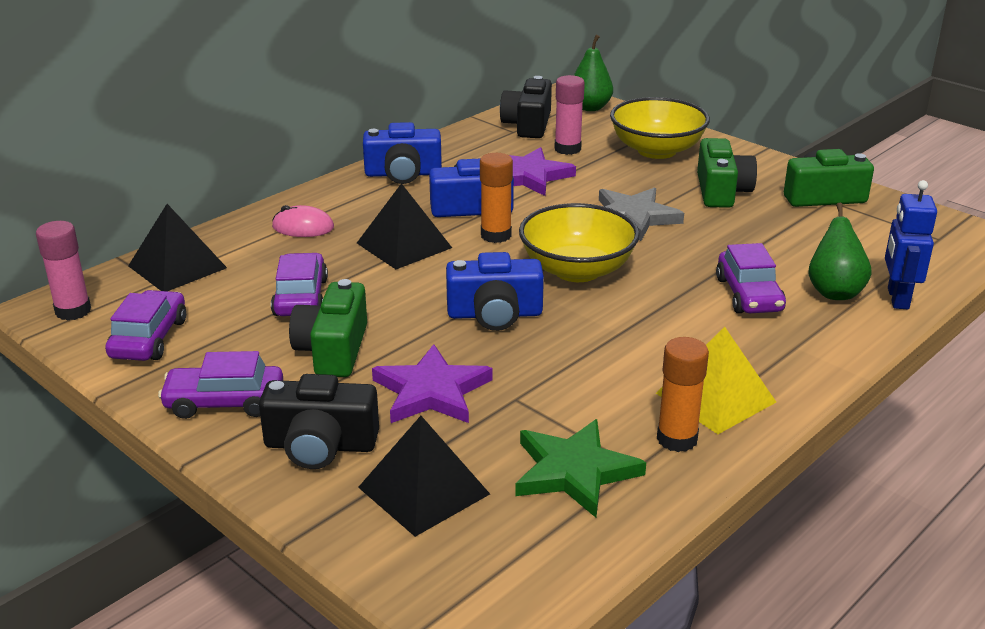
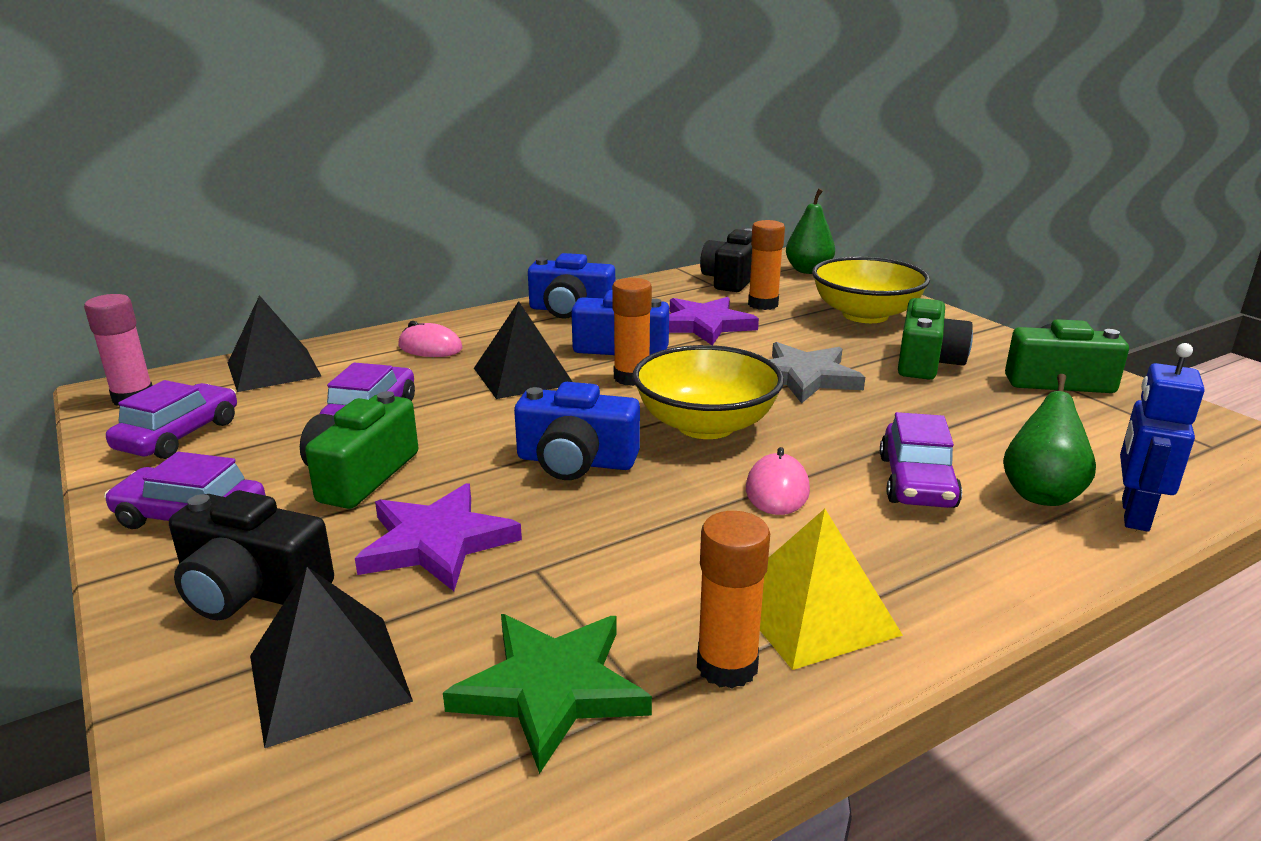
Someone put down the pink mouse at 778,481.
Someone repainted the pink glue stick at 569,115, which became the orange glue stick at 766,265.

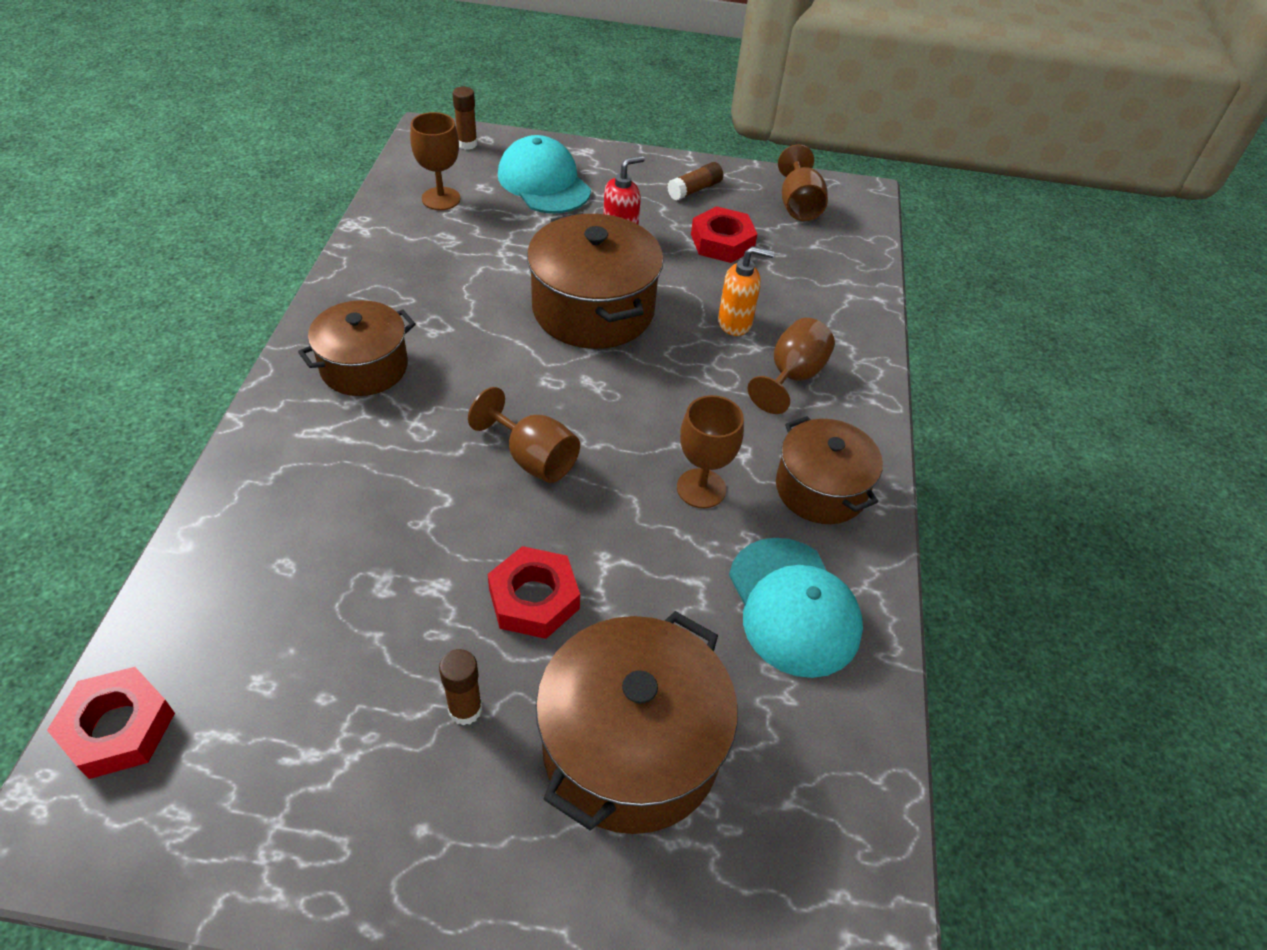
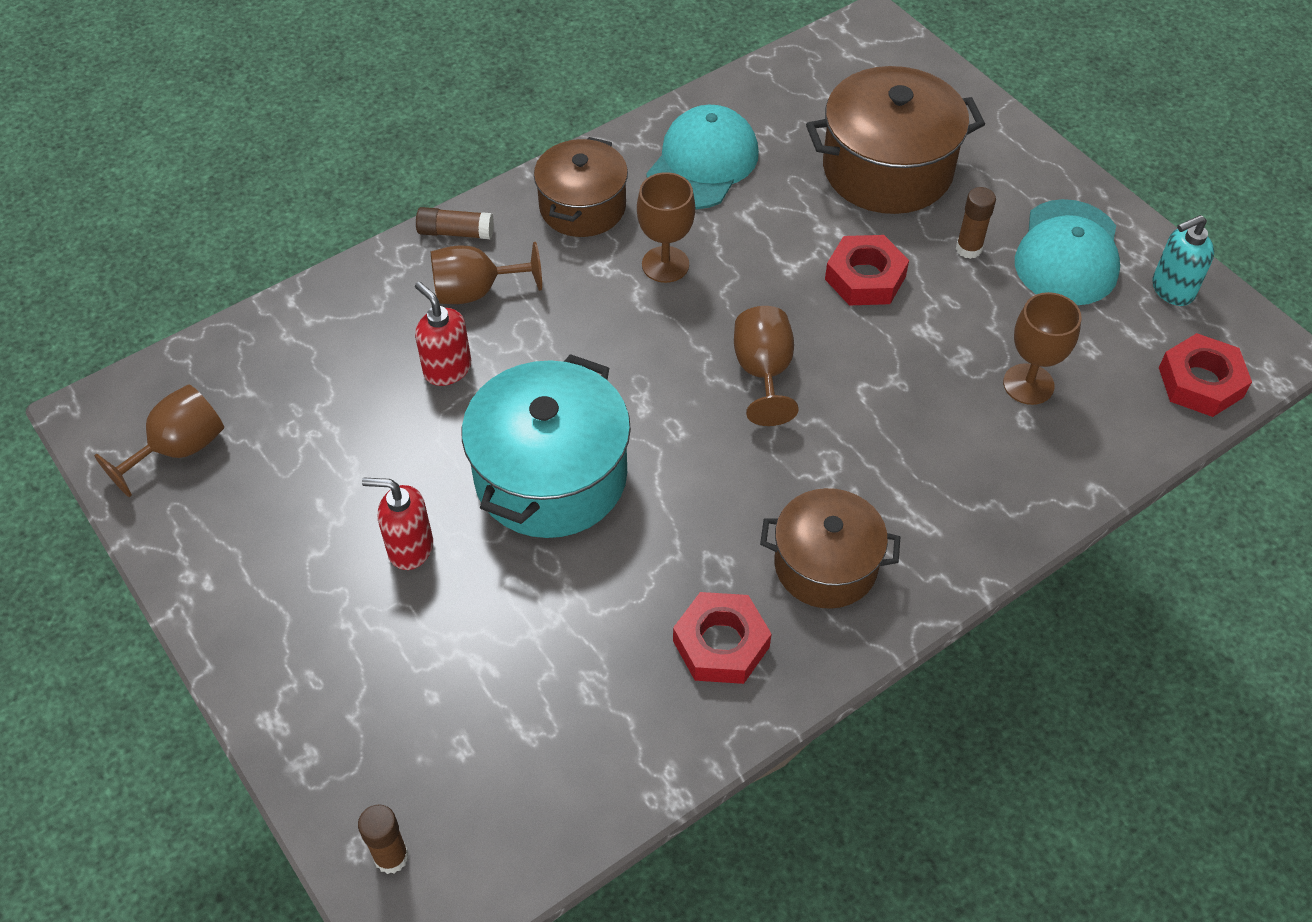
Someone put down the turquoise soap dispenser at 1183,260.
Someone carried the brown goblet from 435,161 to 1042,348.
Someone carried the turquoise cap from 544,174 to 1067,252.
Someone carried the brown glue stick from 695,181 to 455,223.
Someone carried the red nut from 724,234 to 722,638.
Someone repainted the brown pot at 595,281, which became the turquoise pot at 546,446.
Someone repainted the orange soap dispenser at 746,291, which became the red soap dispenser at 443,334.

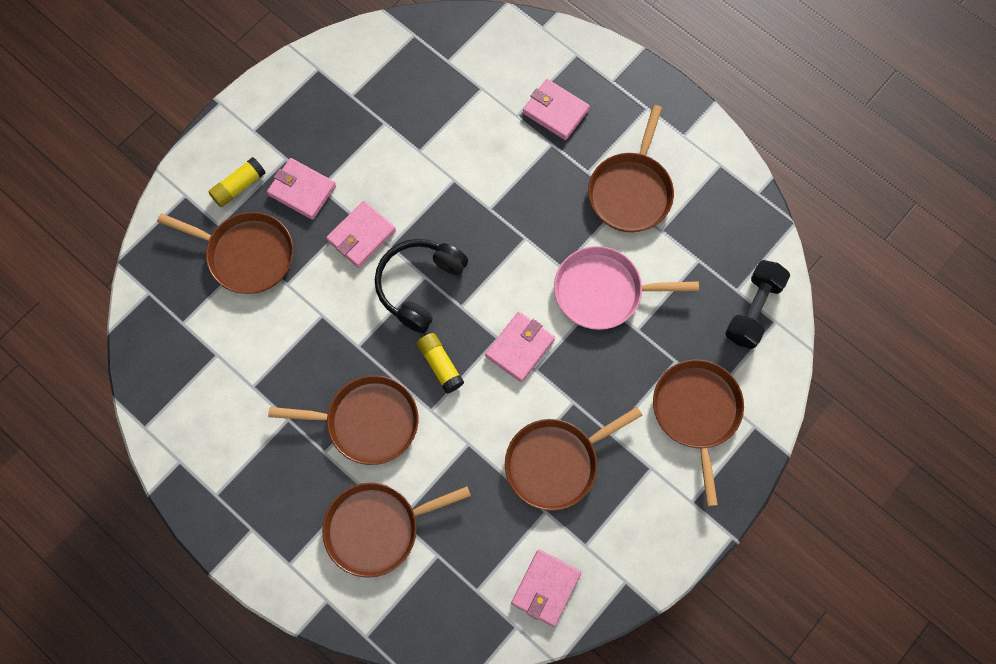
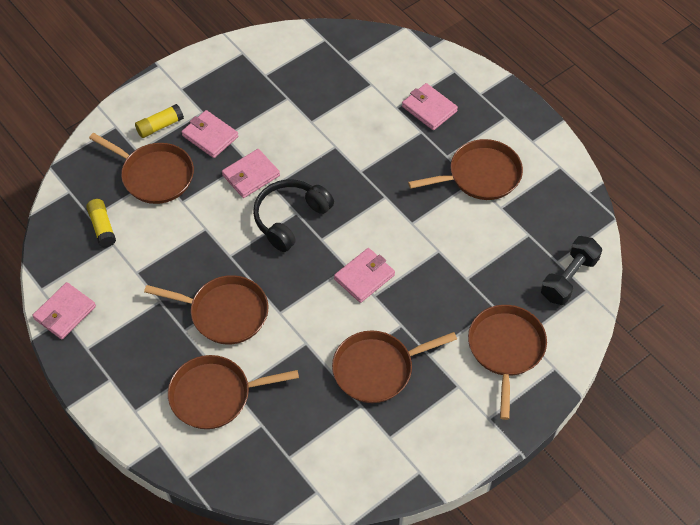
Someone took away the pink pan at 626,288.
Someone carried the yellow glue stick from 440,363 to 101,223.
Someone carried the pink wallet from 546,588 to 64,311.
Someone rotated the brown pan at 631,168 by 135 degrees counterclockwise.

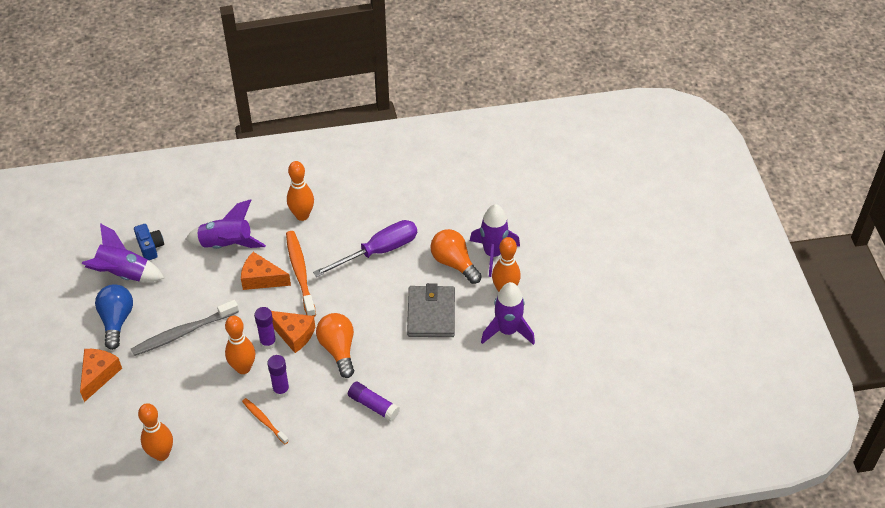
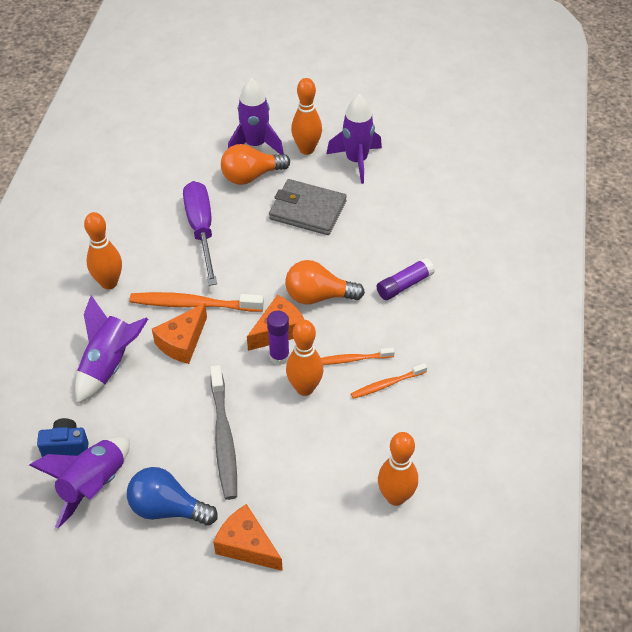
Someone swapped the purple glue stick at 278,376 for the orange toothbrush at 358,356.

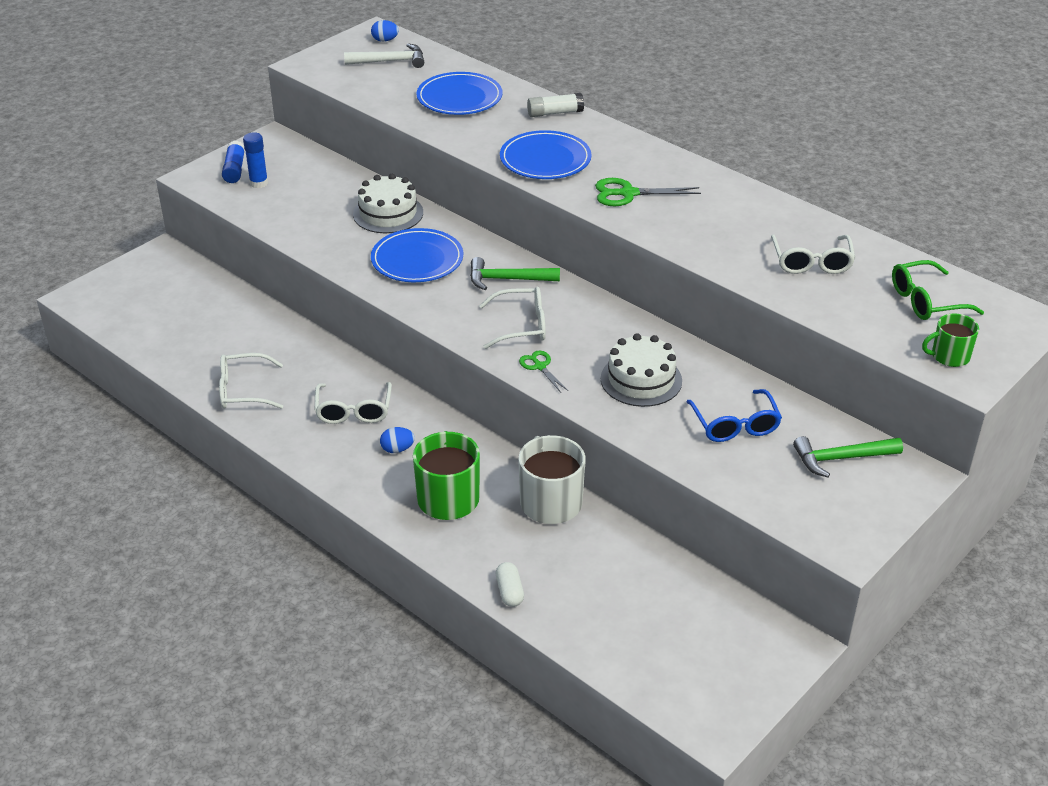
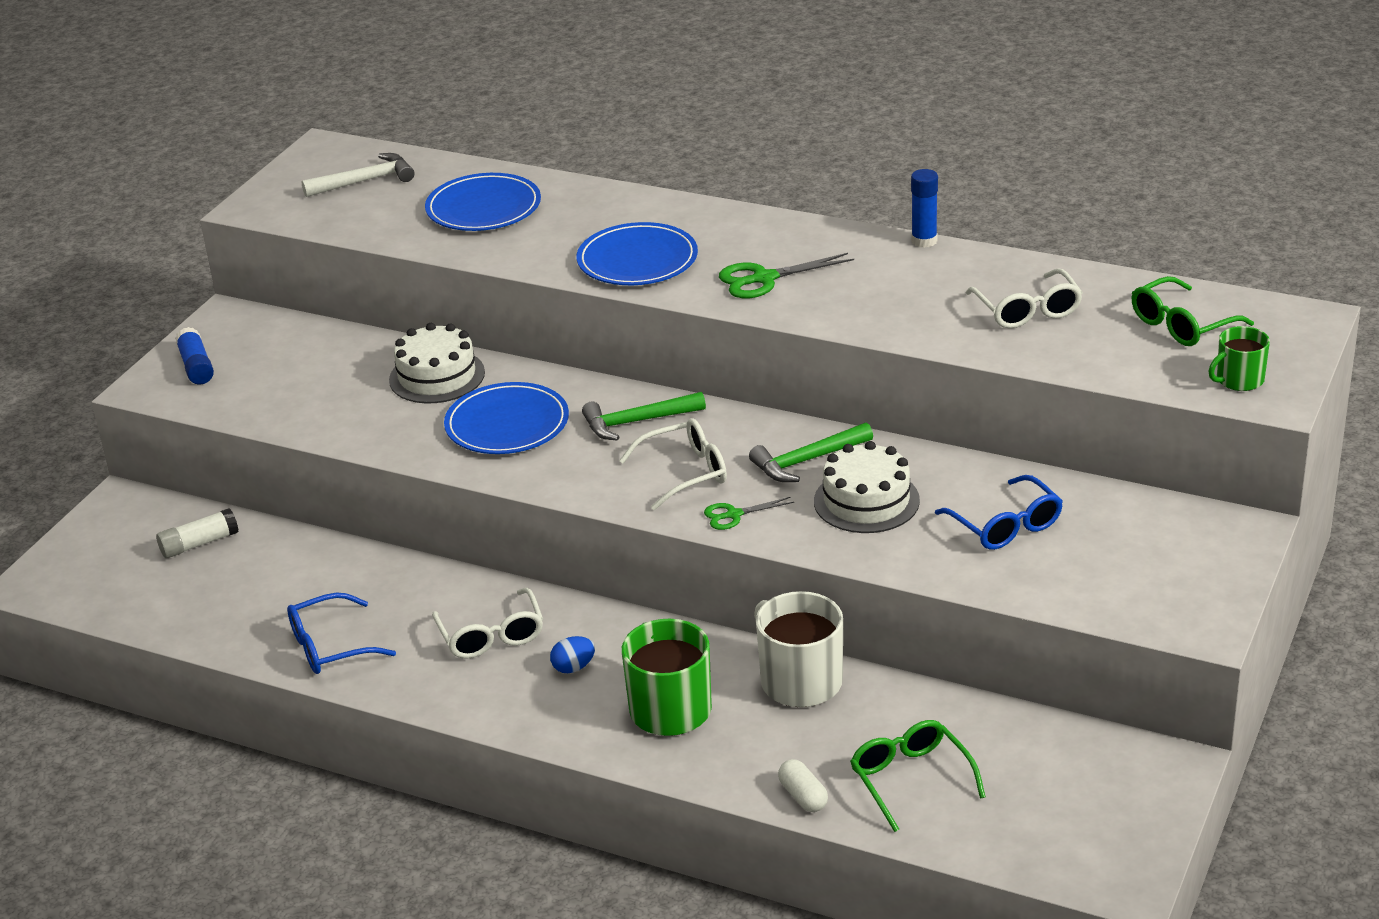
Someone took away the blue egg at 385,31.
Someone put down the green glasses at 918,776.
Someone carried the blue glue stick from 255,160 to 924,208.
Someone carried the white glue stick from 555,105 to 197,533.
Someone carried the green hammer from 848,456 to 811,452.
Someone repainted the white glasses at 251,381, which became the blue glasses at 341,633.
Someone rotated the green scissors at 543,371 by 60 degrees counterclockwise.

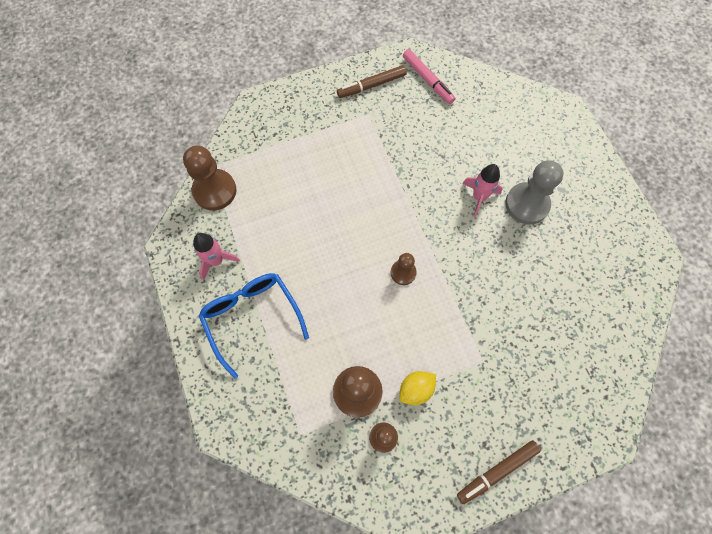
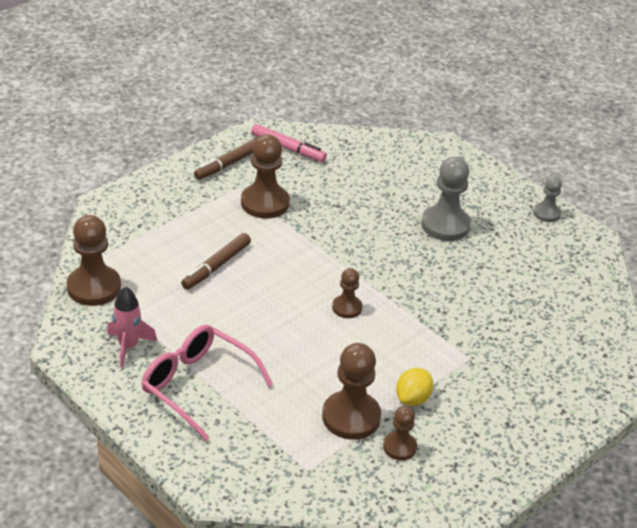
Someone took away the pink rocket at 482,190.
Someone put down the brown pawn at 265,176.
Someone put down the grey pawn at 547,199.
Someone carried the brown marker from 499,472 to 216,261.
Someone repainted the blue glasses at 253,326, which became the pink glasses at 207,383.

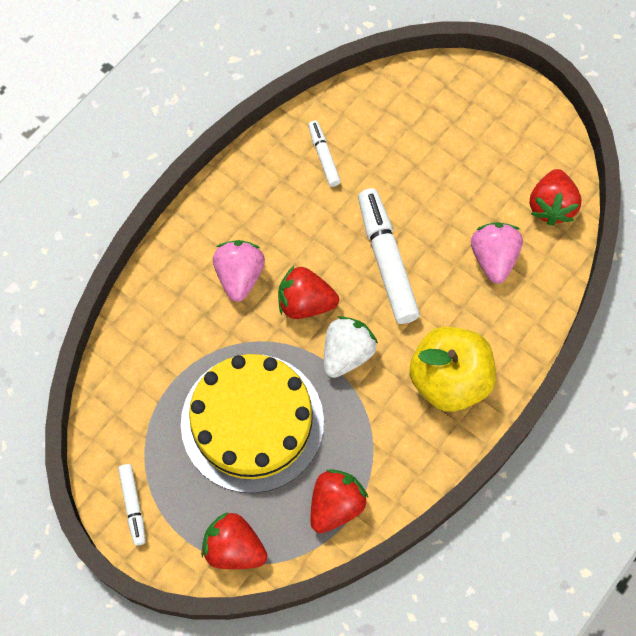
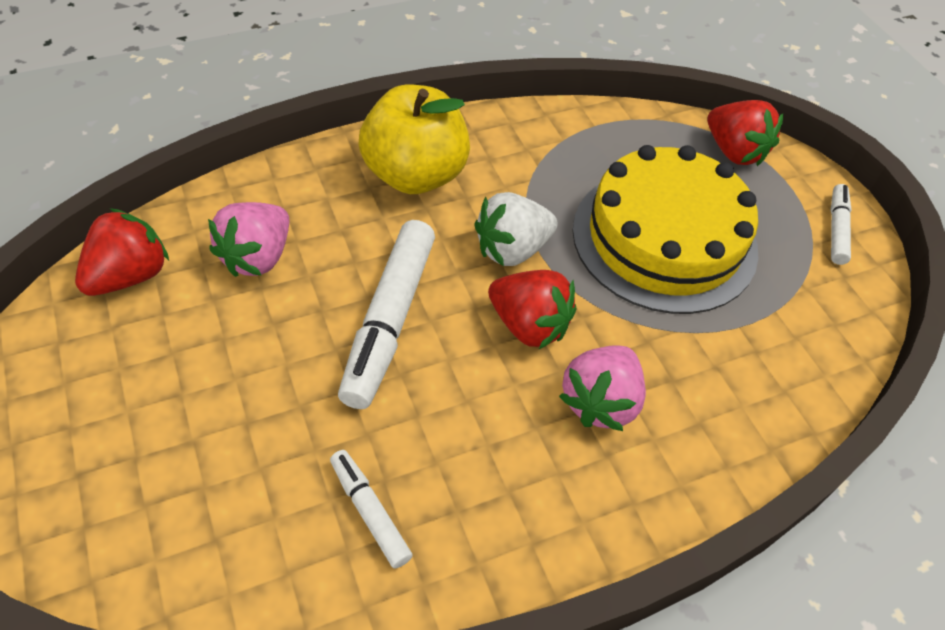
Someone took away the red strawberry at 339,501.
Someone rotated the white marker at 324,154 by 135 degrees clockwise.

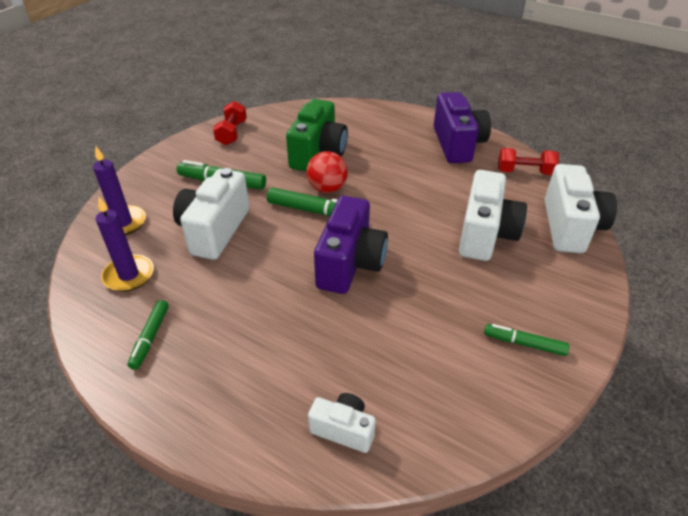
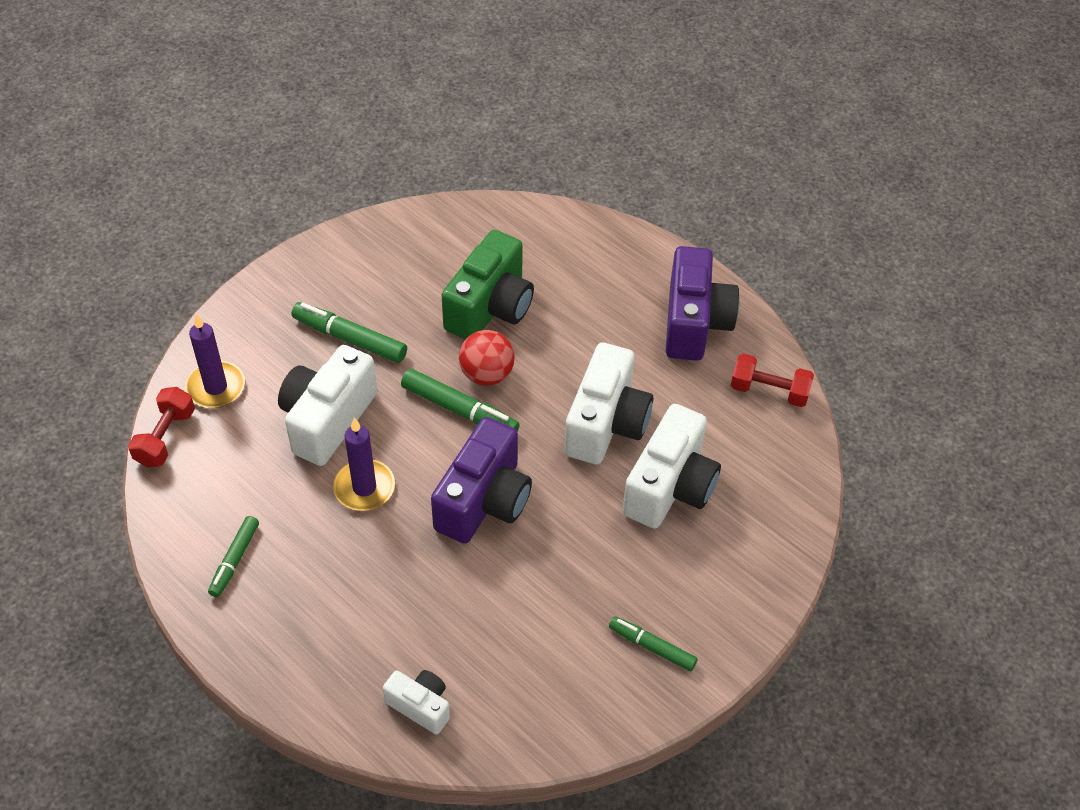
Someone carried the purple candle from 125,243 to 364,464.
Someone carried the red dumbbell from 230,123 to 161,427.
Someone carried the white camera from 580,208 to 608,403.

